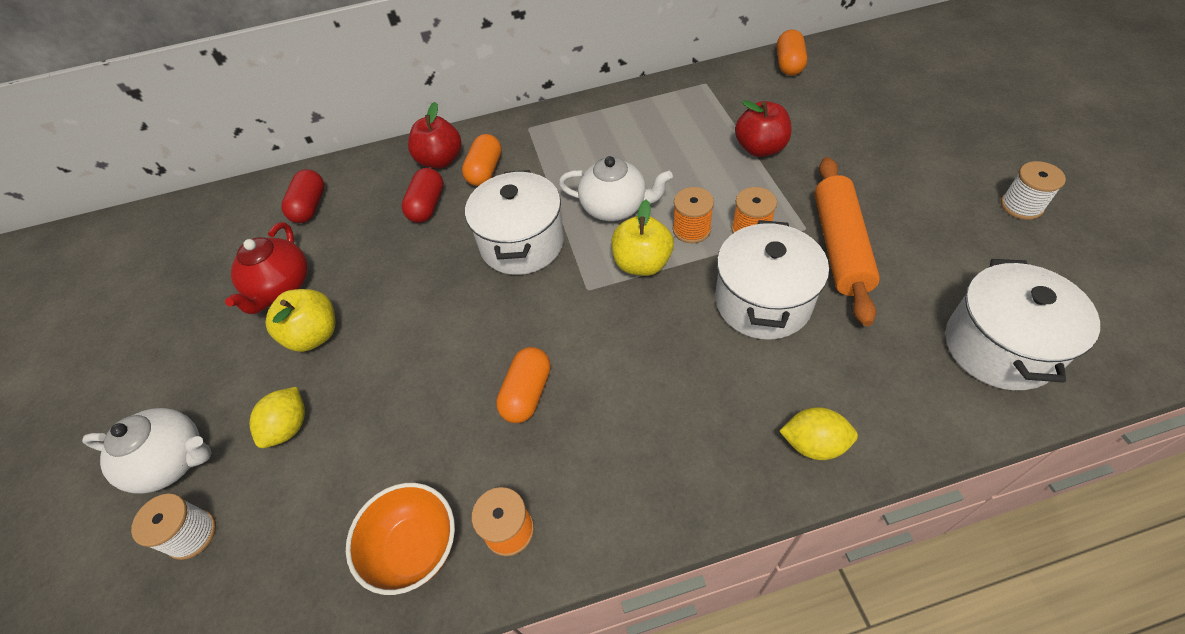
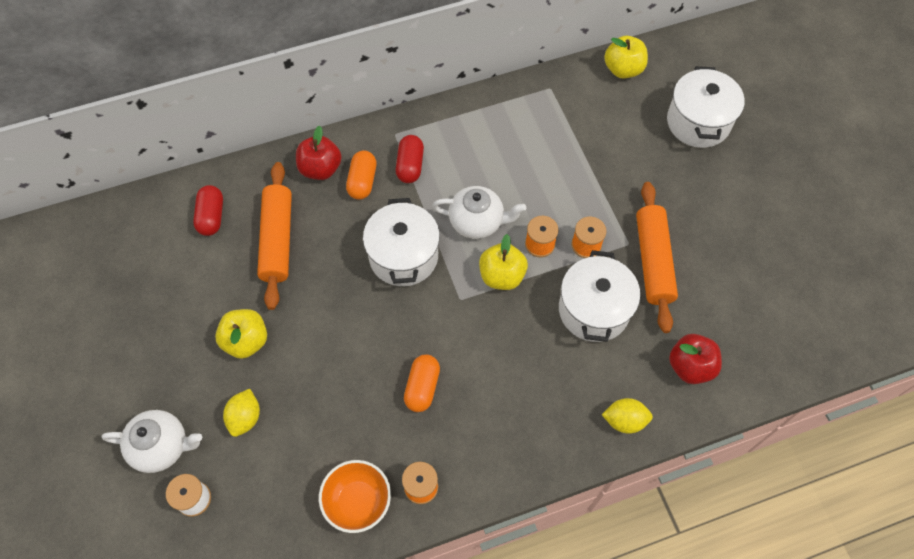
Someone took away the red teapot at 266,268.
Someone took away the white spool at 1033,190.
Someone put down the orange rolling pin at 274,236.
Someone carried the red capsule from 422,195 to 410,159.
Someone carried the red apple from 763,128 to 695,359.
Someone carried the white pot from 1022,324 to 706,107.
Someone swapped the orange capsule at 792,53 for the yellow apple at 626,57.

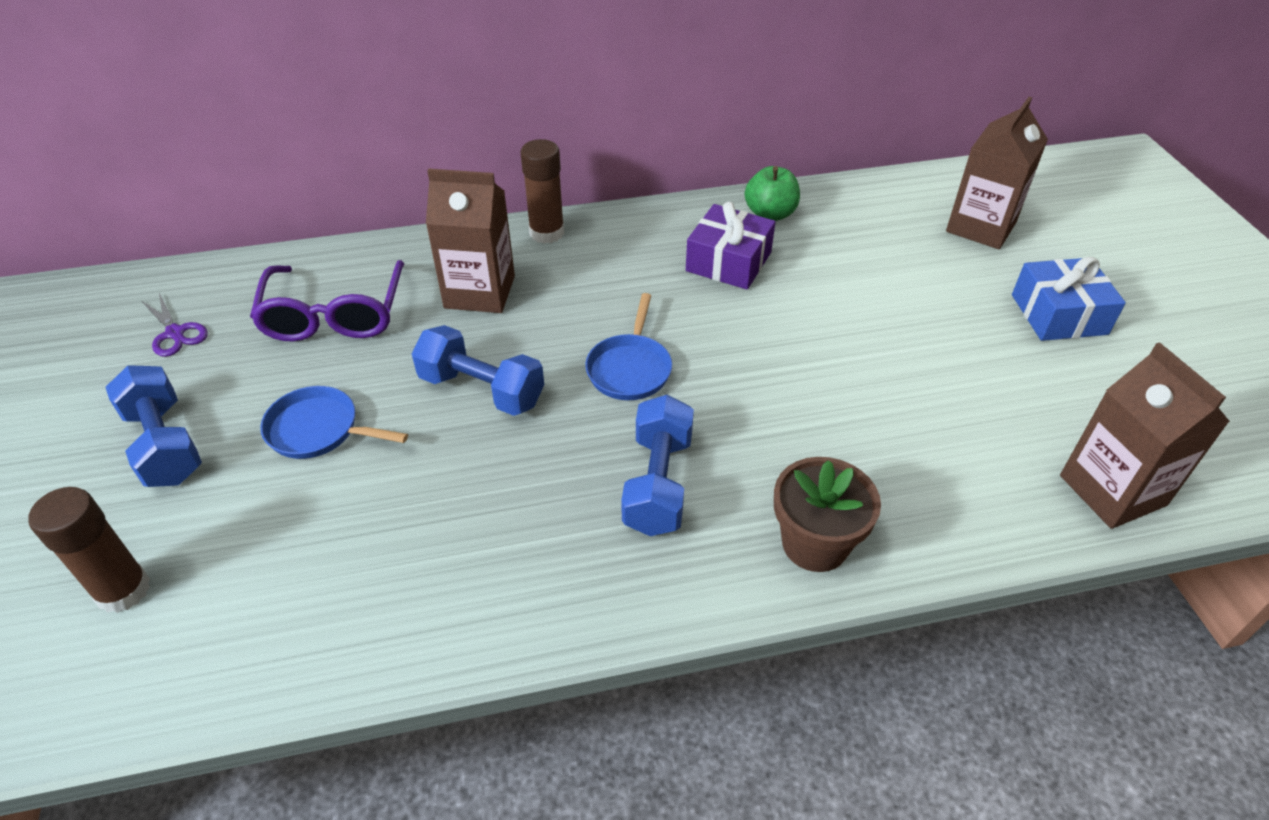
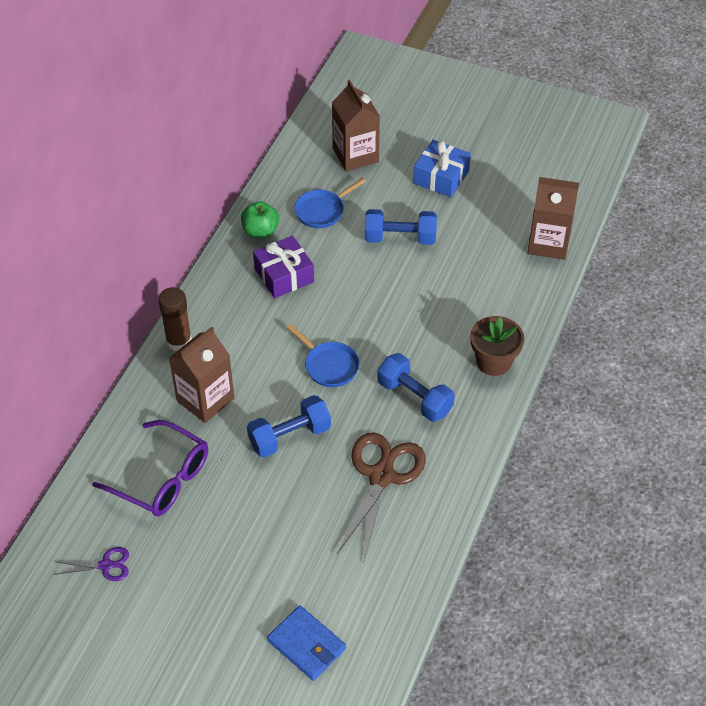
Someone put down the brown scissors at 381,498.
Someone carried the blue dumbbell from 154,426 to 401,227.
Someone carried the blue pan from 334,422 to 330,203.
Someone swapped the brown glue stick at 89,550 for the blue wallet at 306,643.

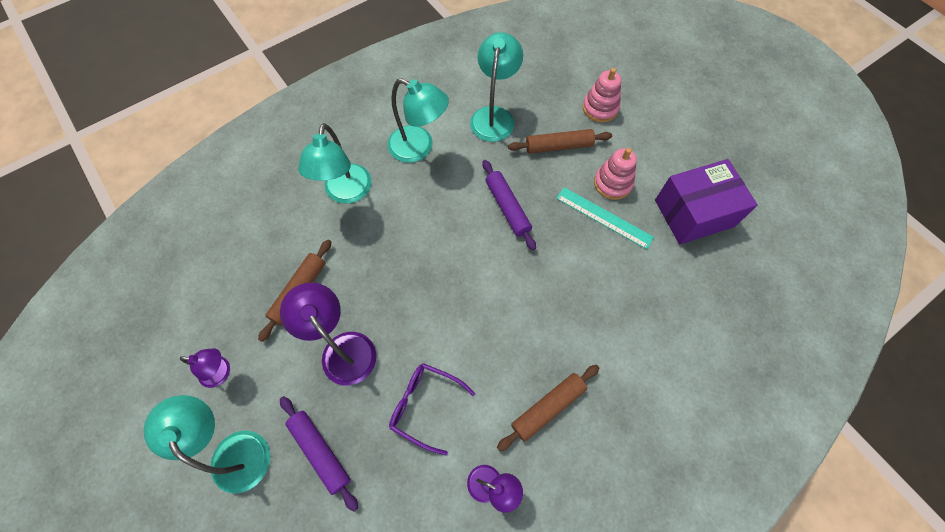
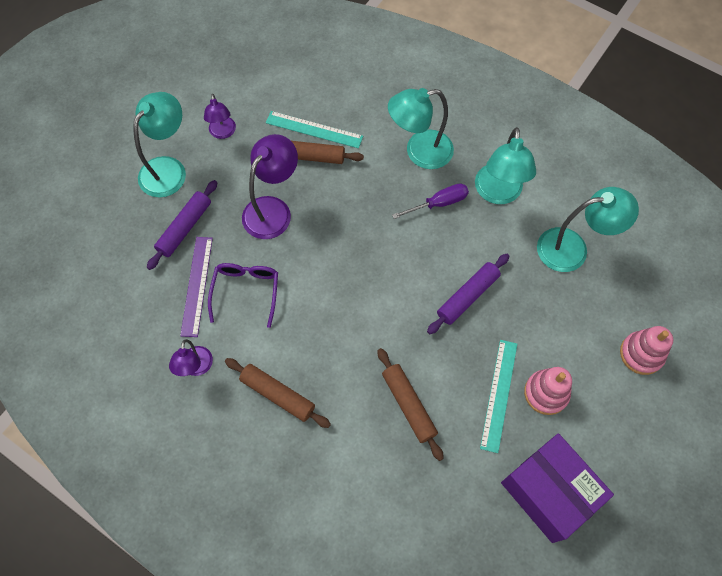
Someone put down the purple ruler at 196,287.
Someone put down the turquoise ruler at 314,129.
Someone put down the purple screwdriver at 430,201.
Someone carried the brown rolling pin from 560,141 to 410,404.

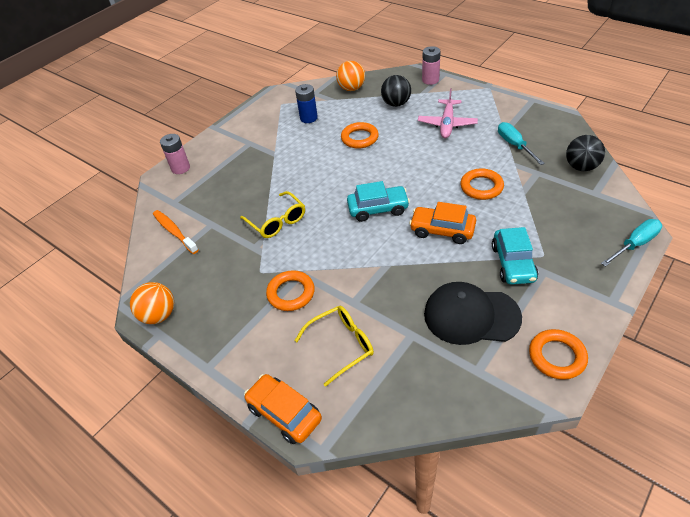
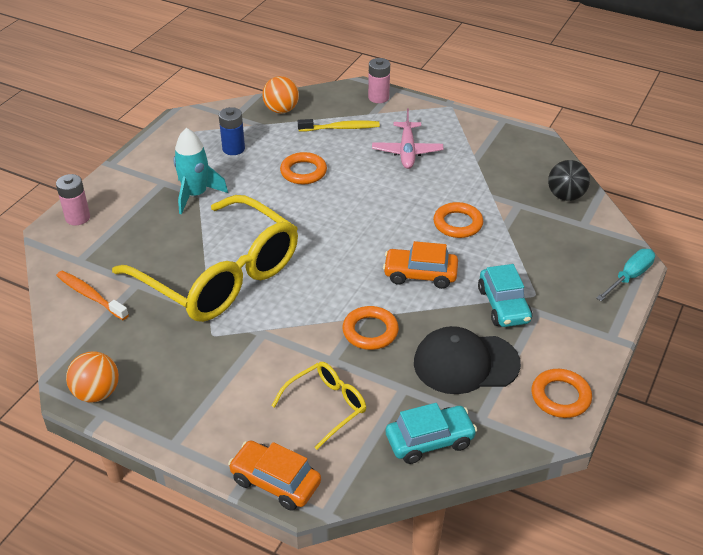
Someone took away the turquoise screwdriver at 521,143.
Someone put down the turquoise rocket at 200,171.
Someone carried the orange ring from 290,290 to 370,328.
Someone carried the turquoise car from 378,201 to 431,433.
Someone swapped the black ball at 396,91 for the yellow toothbrush at 339,125.
Someone scaled the yellow glasses at 272,214 by 2.25.

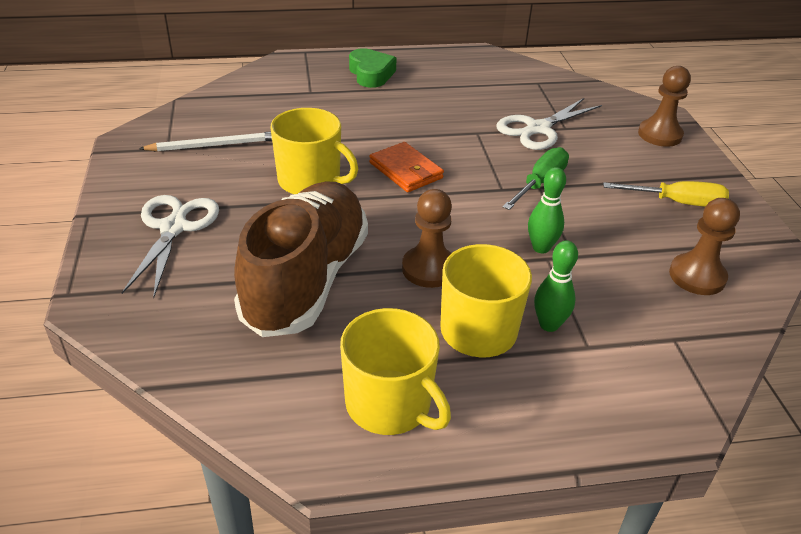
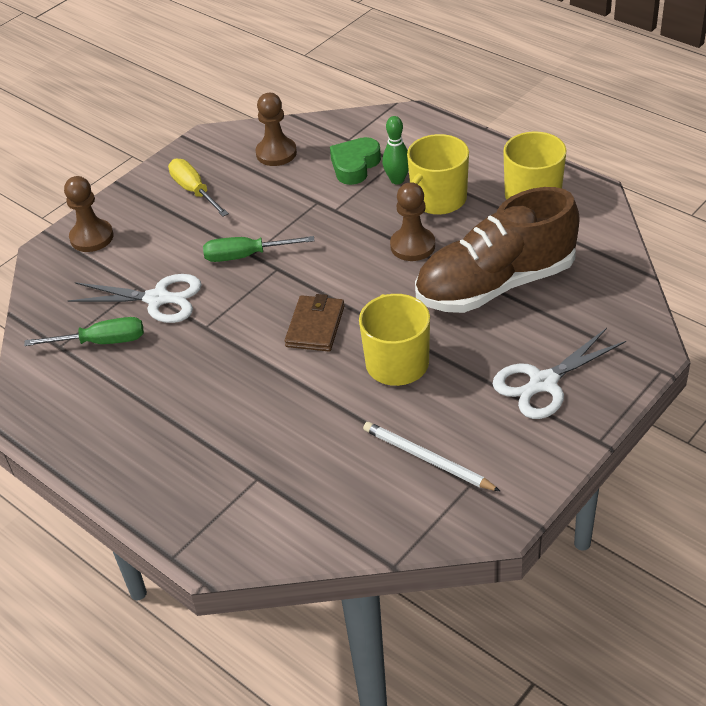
Someone took away the green bowling pin at 547,210.
Someone put down the green screwdriver at 84,331.
Someone carried the green heart from 373,68 to 355,161.
Someone repainted the orange wallet at 406,167, which became the brown wallet at 314,322.

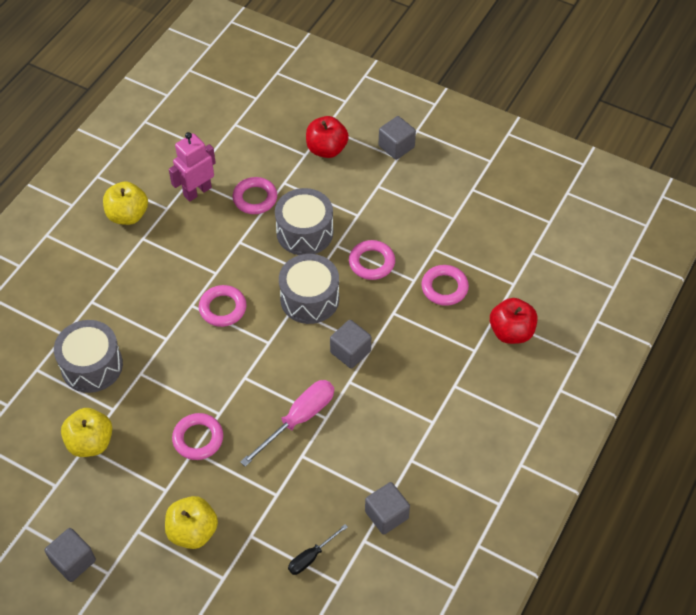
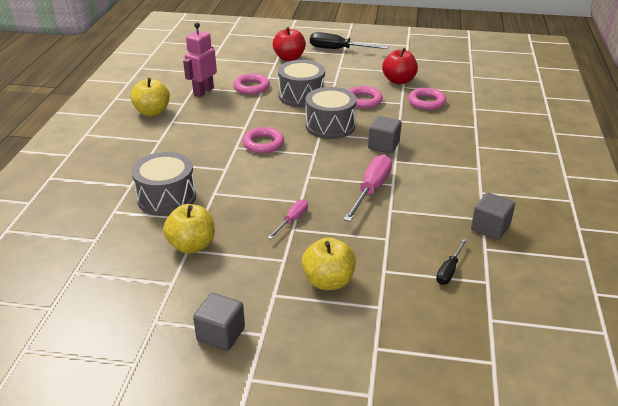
Someone carried the red apple from 514,321 to 400,66.
Someone swapped the pink ring at 197,436 for the pink screwdriver at 288,219.
Someone swapped the grey cube at 397,138 for the black screwdriver at 349,40.

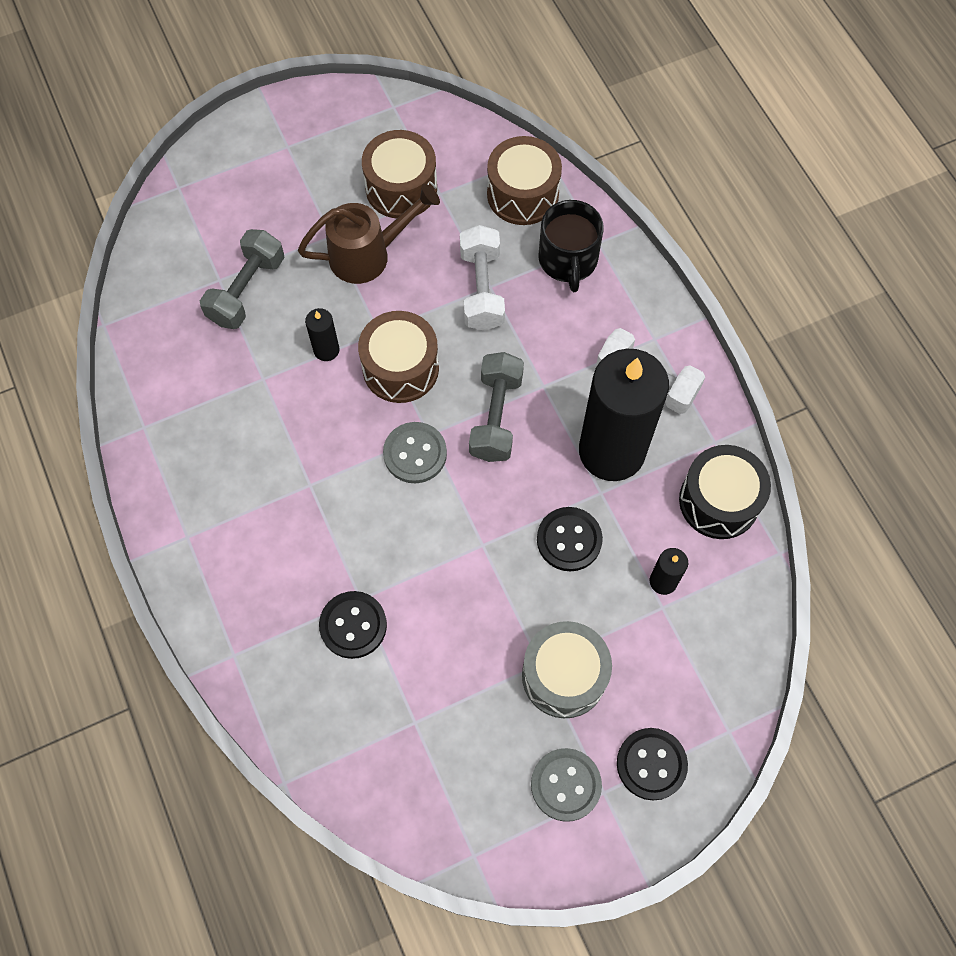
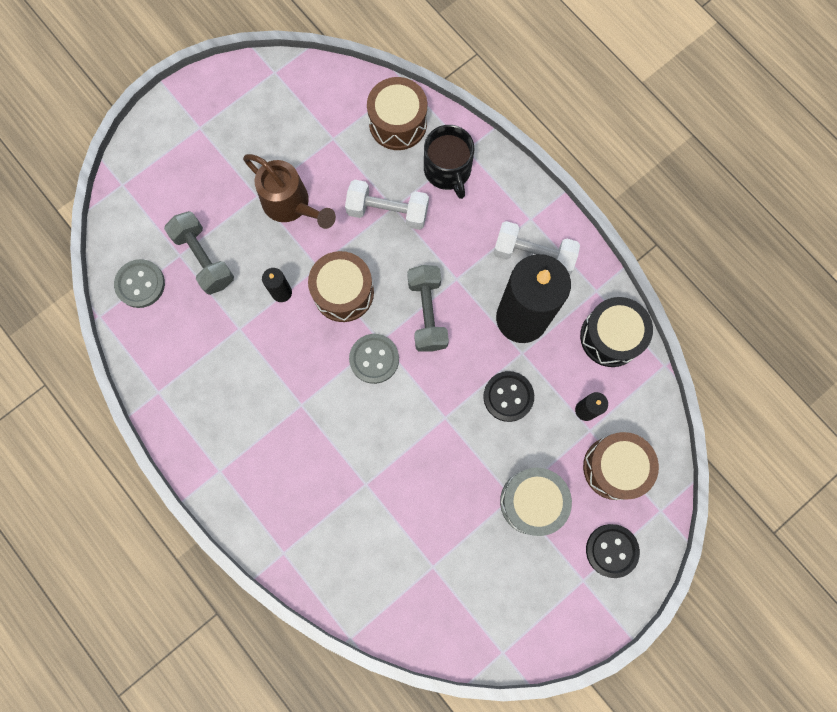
Someone took away the black button at 353,625.
Someone carried the brown drum from 399,174 to 621,466.
Someone carried the grey button from 566,785 to 139,283.
Someone rotated the grey dumbbell at 242,279 by 45 degrees counterclockwise.
Someone rotated the brown watering can at 369,234 by 75 degrees clockwise.
Someone rotated the white dumbbell at 482,278 by 60 degrees counterclockwise.

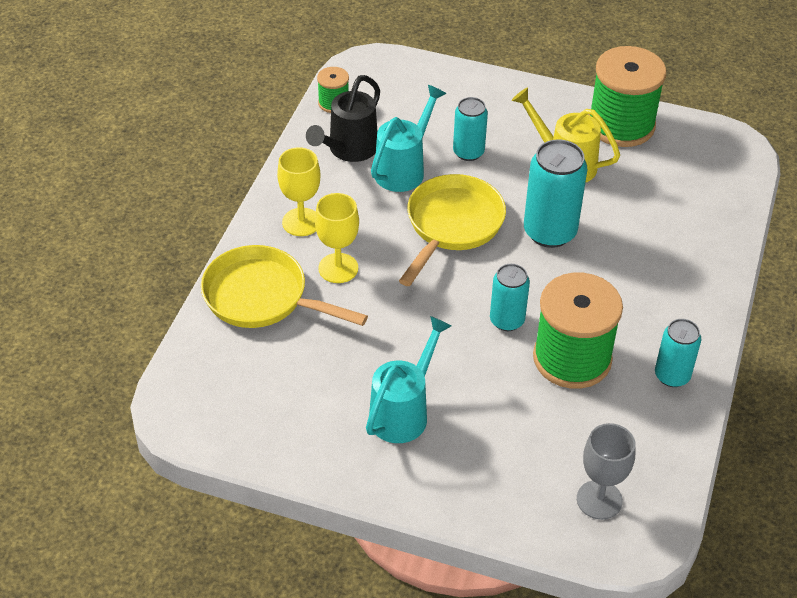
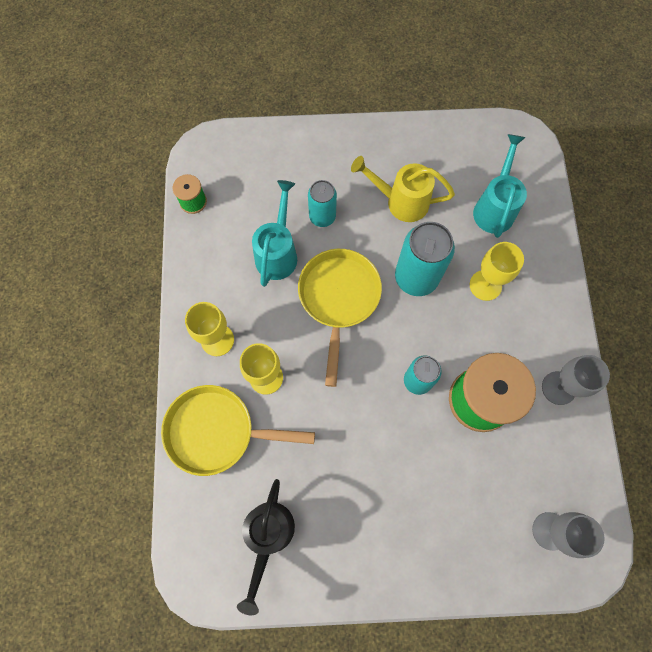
Someone took away the green spool at 628,96.
Someone put down the yellow goblet at 497,271.
Someone carried the black watering can from 343,118 to 266,547.
Someone carried the turquoise watering can from 408,379 to 500,186.
Someone swapped the turquoise can at 678,353 for the grey goblet at 576,380.

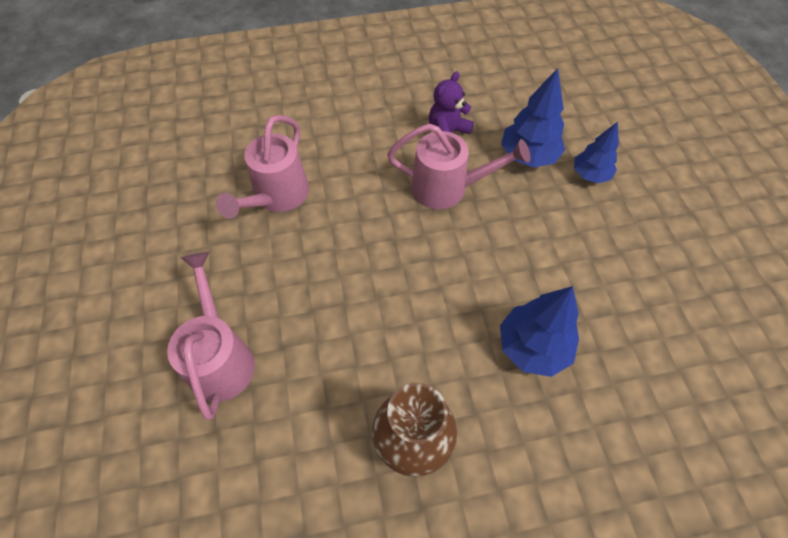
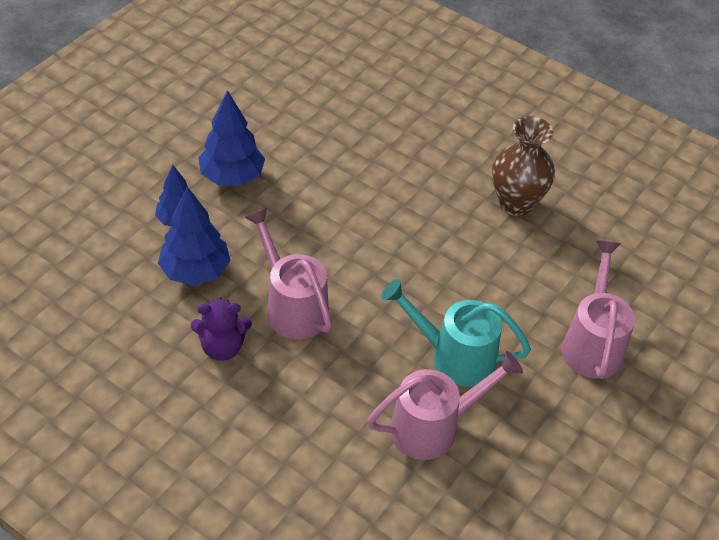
Someone put down the turquoise watering can at 456,332.
Someone carried the blue tree from 539,331 to 231,138.
Someone rotated the pink watering can at 211,336 by 150 degrees clockwise.

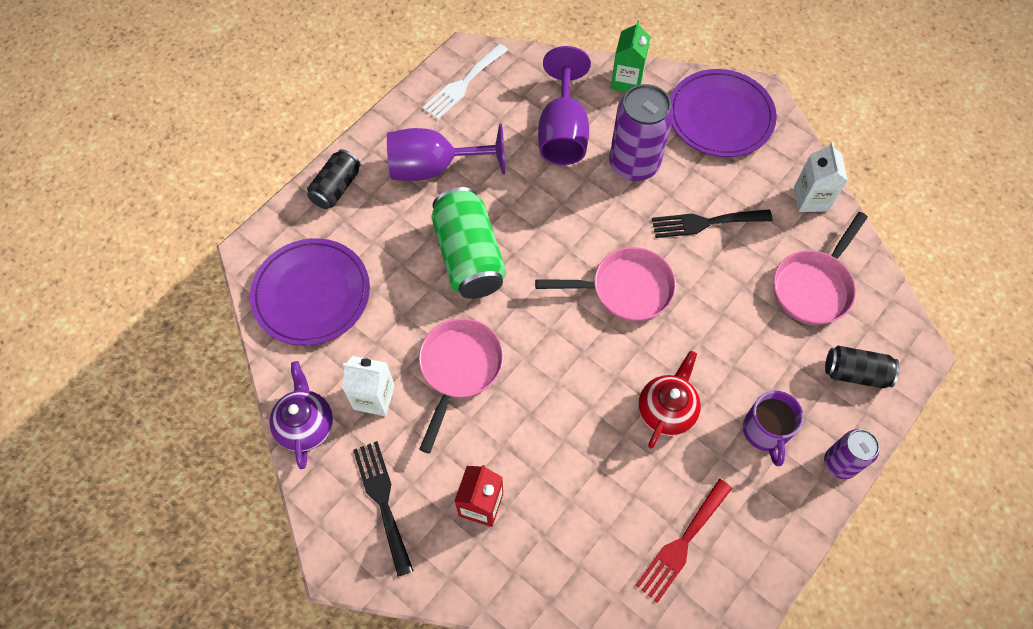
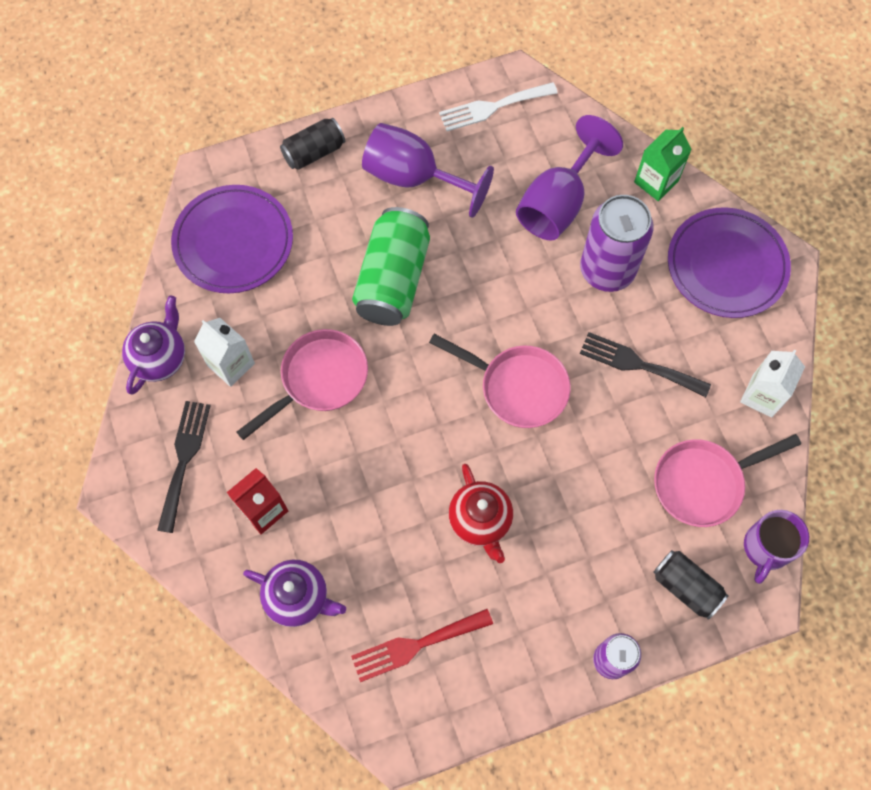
Someone put down the purple teapot at 294,593.
Someone carried the purple mug from 773,428 to 776,547.
Someone rotated the red teapot at 669,400 by 105 degrees clockwise.

